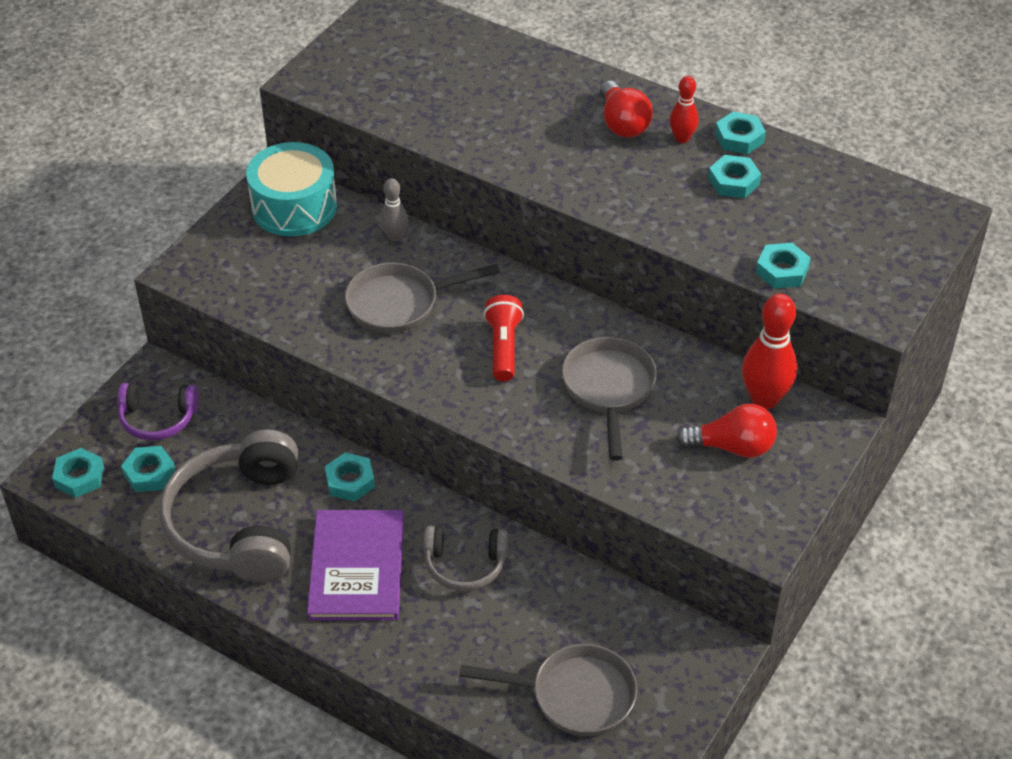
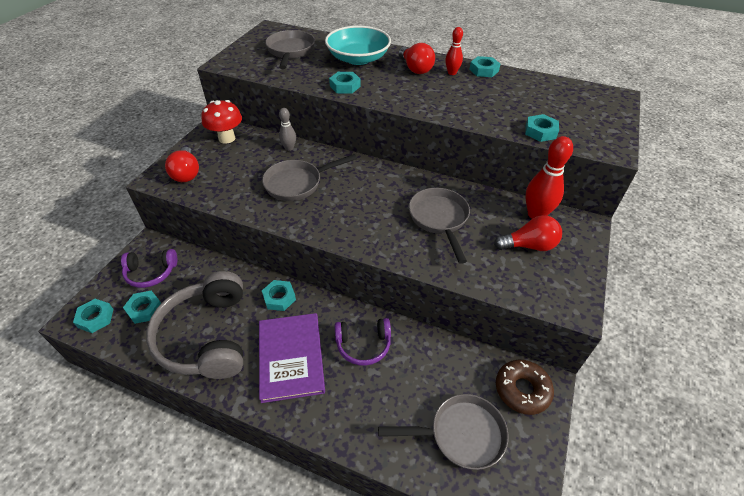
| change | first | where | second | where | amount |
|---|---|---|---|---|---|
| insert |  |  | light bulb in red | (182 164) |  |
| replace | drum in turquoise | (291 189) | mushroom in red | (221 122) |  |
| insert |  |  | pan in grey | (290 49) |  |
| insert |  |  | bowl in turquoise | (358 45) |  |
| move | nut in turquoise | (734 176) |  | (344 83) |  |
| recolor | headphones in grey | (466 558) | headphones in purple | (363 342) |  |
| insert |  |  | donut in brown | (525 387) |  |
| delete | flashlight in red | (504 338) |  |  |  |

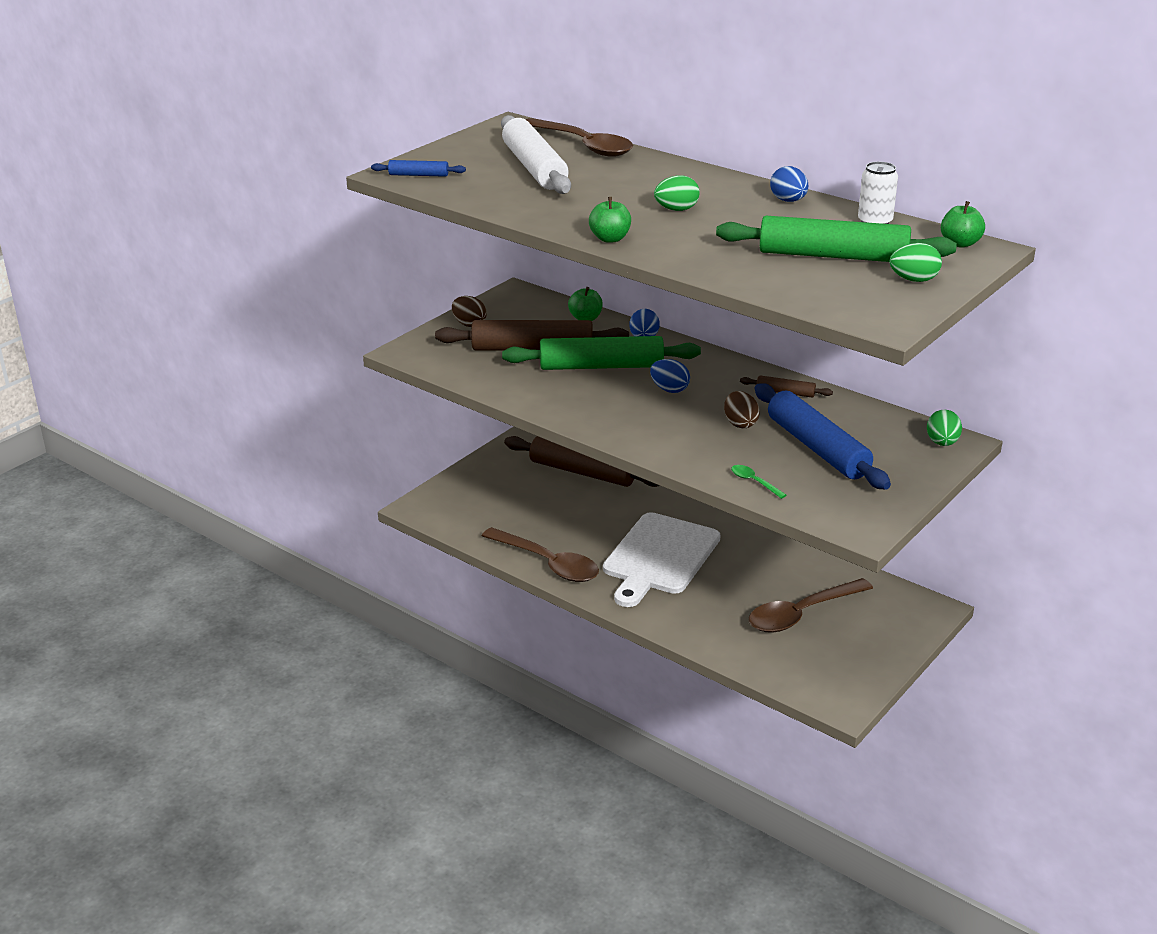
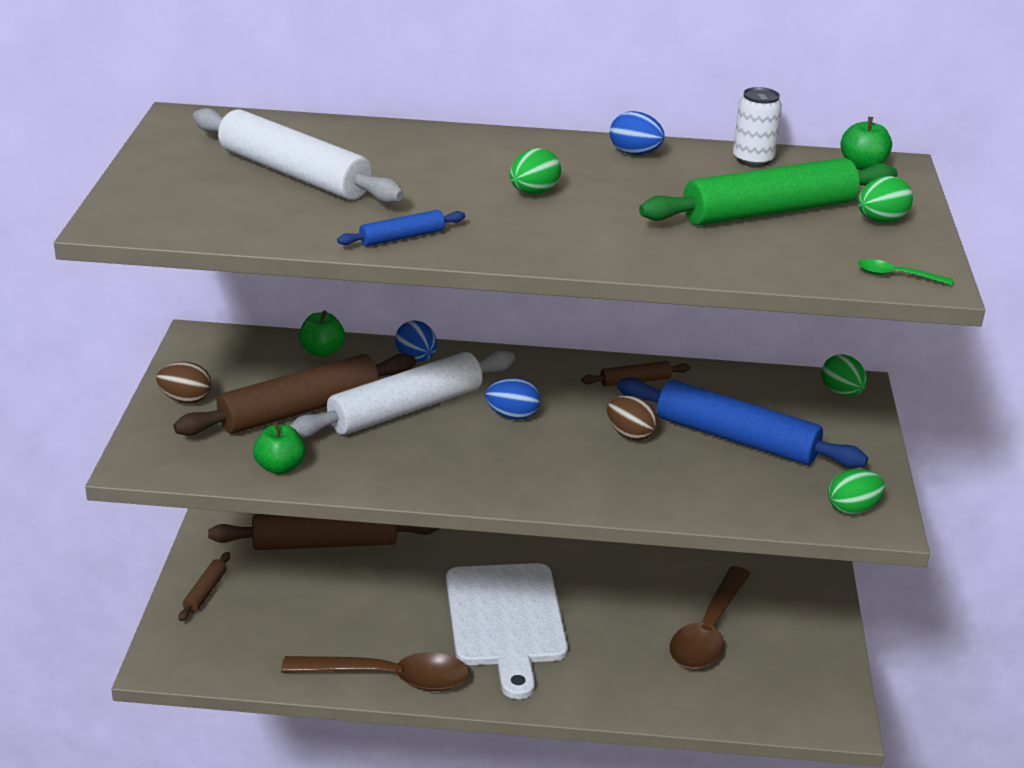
| change | first | where | second | where | amount |
|---|---|---|---|---|---|
| insert |  |  | rolling pin in brown | (204 586) |  |
| move | apple in green | (610 220) |  | (279 448) |  |
| recolor | rolling pin in green | (601 353) | rolling pin in white | (402 394) |  |
| move | rolling pin in blue | (418 168) |  | (401 228) |  |
| insert |  |  | egg in green | (856 491) |  |
| move | spoon in green | (758 482) |  | (905 272) |  |
| delete | spoon in brown | (579 137) |  |  |  |

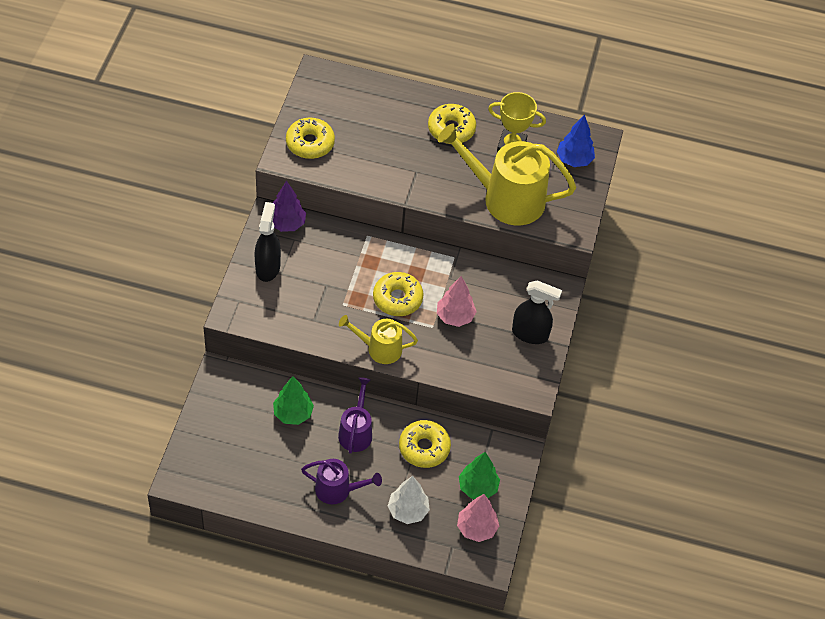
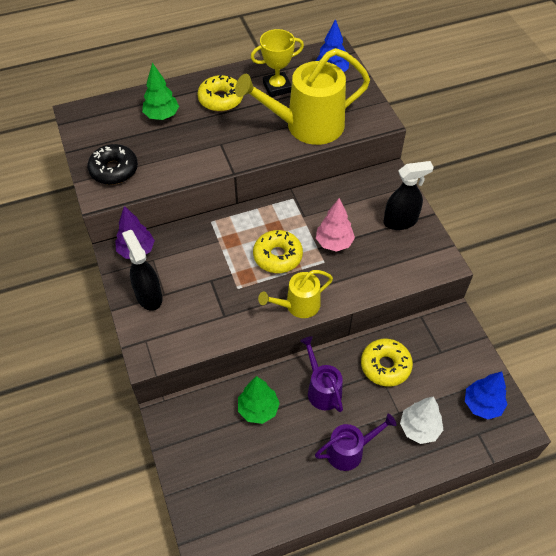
| change | first | where | second | where | amount |
|---|---|---|---|---|---|
| recolor | donut in yellow | (310 138) | donut in black | (112 164) |  |
| move | tree in green | (479 475) |  | (160 91) |  |
| recolor | tree in pink | (478 518) | tree in blue | (486 395) |  |

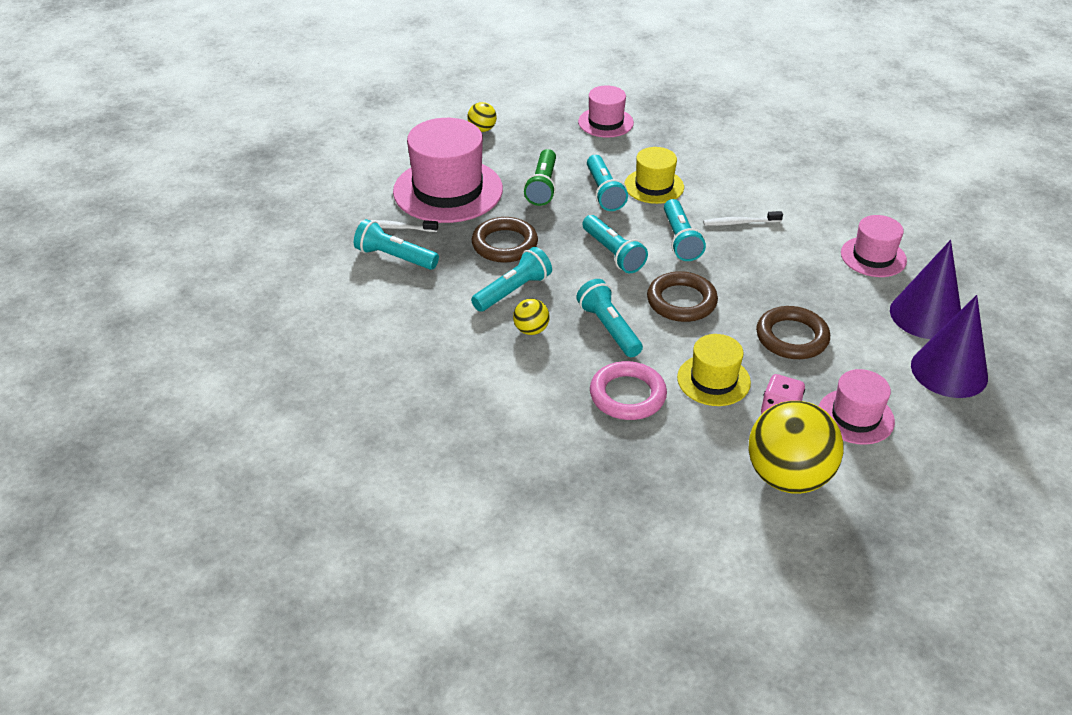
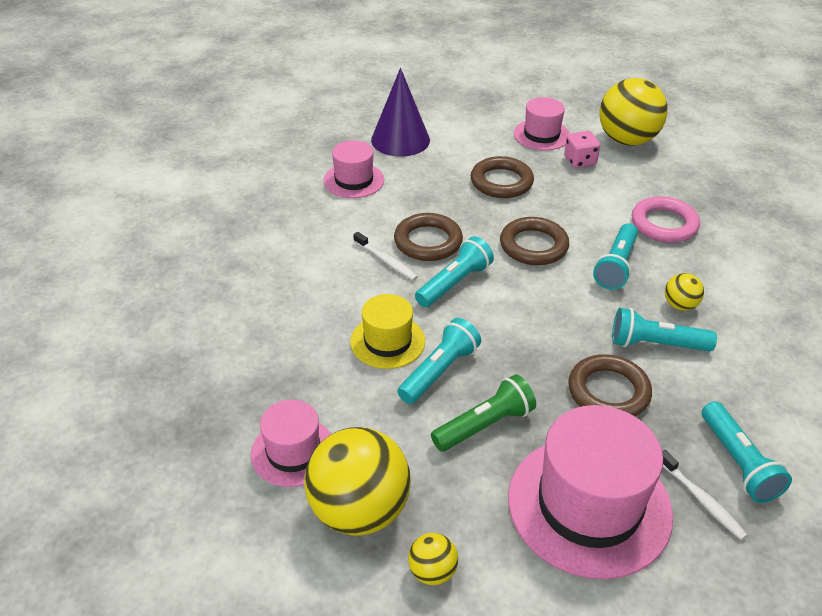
| change | first | where | second | where | amount |
|---|---|---|---|---|---|
| insert |  |  | ball in yellow | (357 481) |  |
| insert |  |  | ring in brown | (428 237) |  |
| delete | flashlight in turquoise | (615 244) |  |  |  |
| delete | hat in yellow | (714 370) |  |  |  |
| delete | cone in purple | (949 346) |  |  |  |

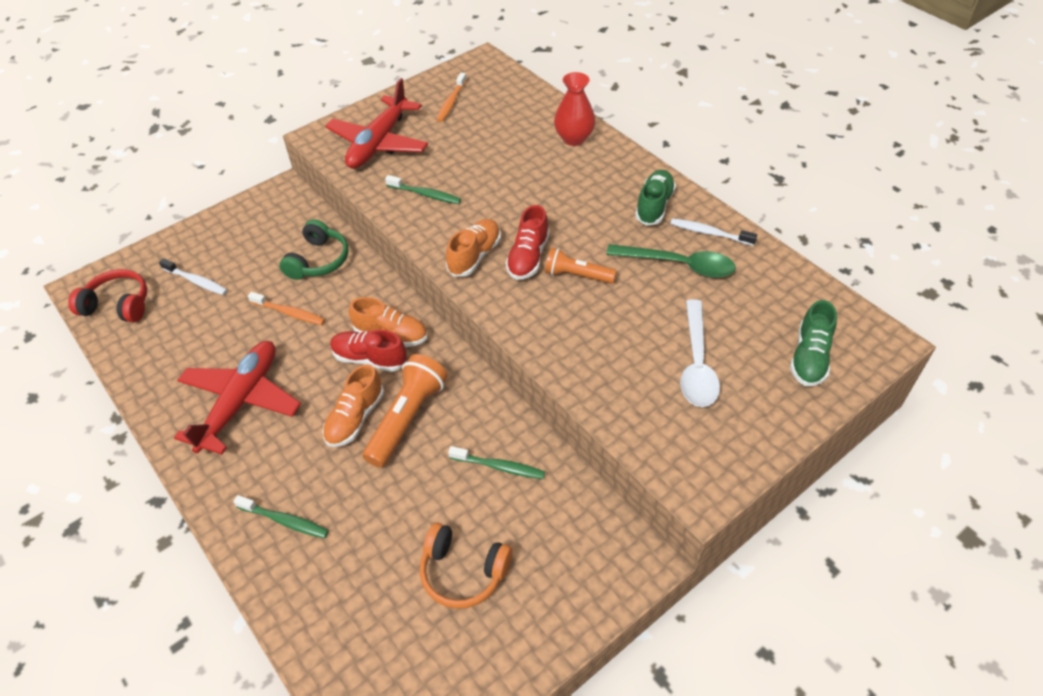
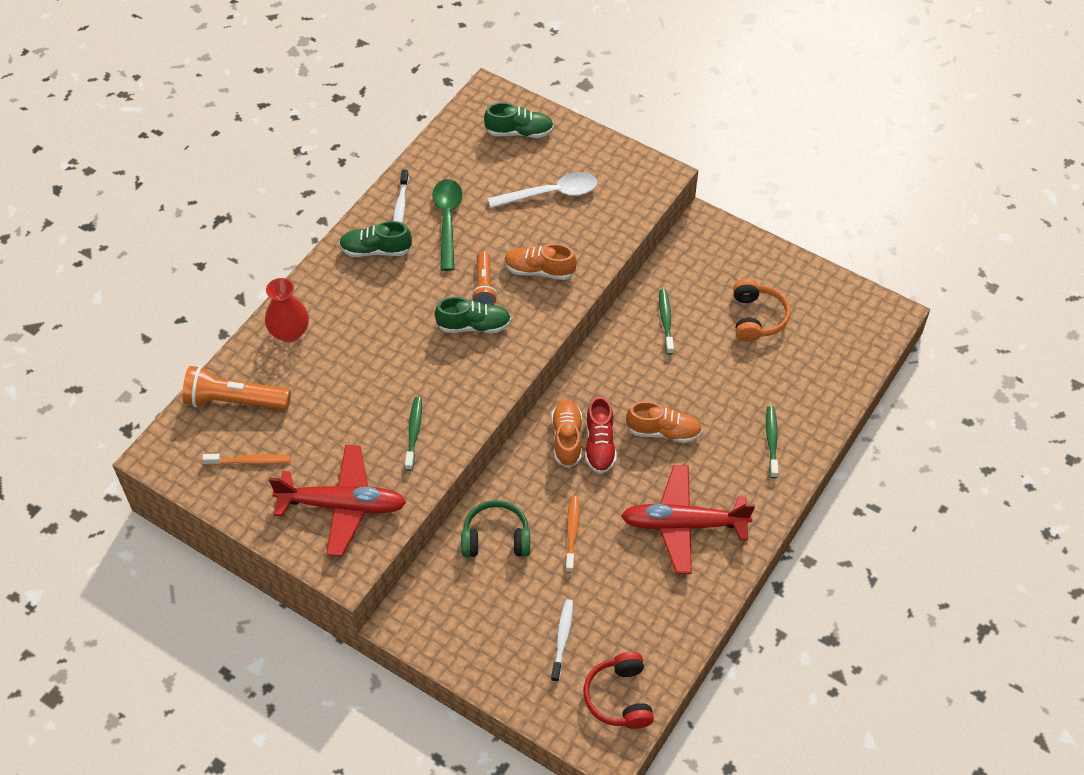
| change | first | where | second | where | amount |
|---|---|---|---|---|---|
| move | flashlight in orange | (405 411) |  | (236 388) |  |
| recolor | shoe in red | (528 242) | shoe in green | (473 315) |  |
| move | shoe in orange | (473 248) |  | (540 262) |  |

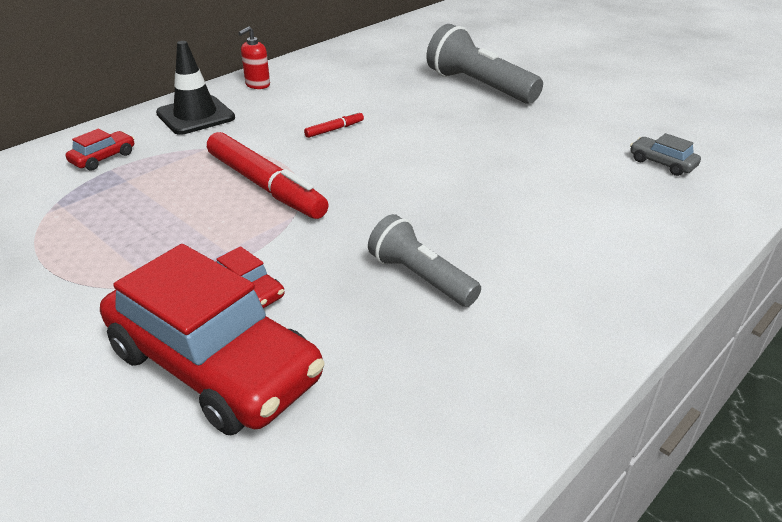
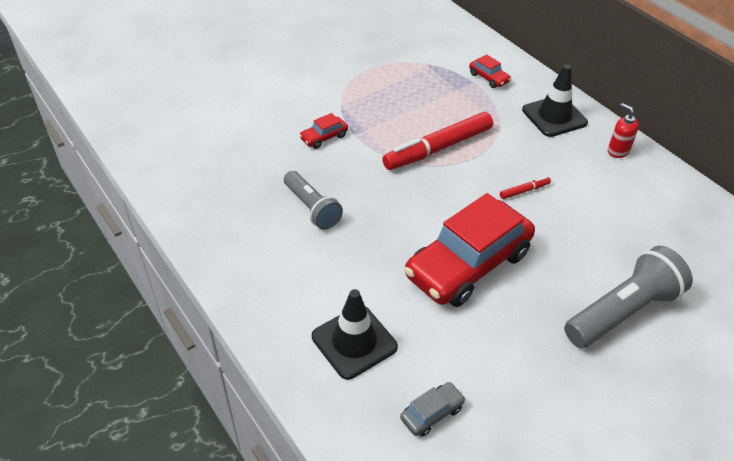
| change | first | where | second | where | amount |
|---|---|---|---|---|---|
| rotate | flashlight in grey | (424 260) |  | (313 200) | 90 degrees clockwise |
| insert |  |  | traffic cone in black | (355 334) |  |
| move | car in red | (212 339) |  | (469 250) |  |
| rotate | marker in red | (334 124) |  | (525 187) | 90 degrees counterclockwise |

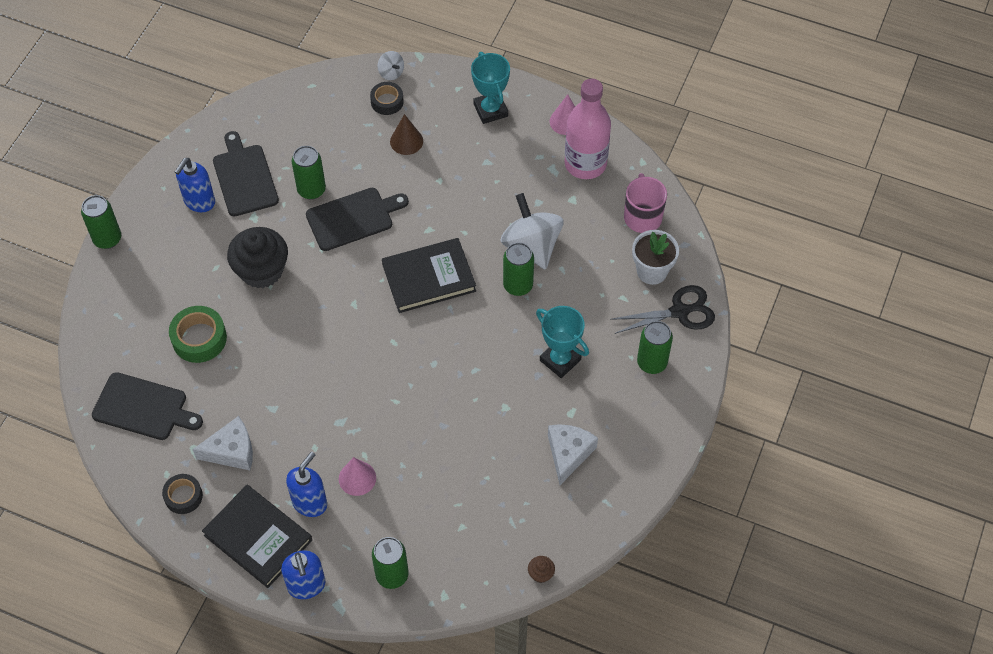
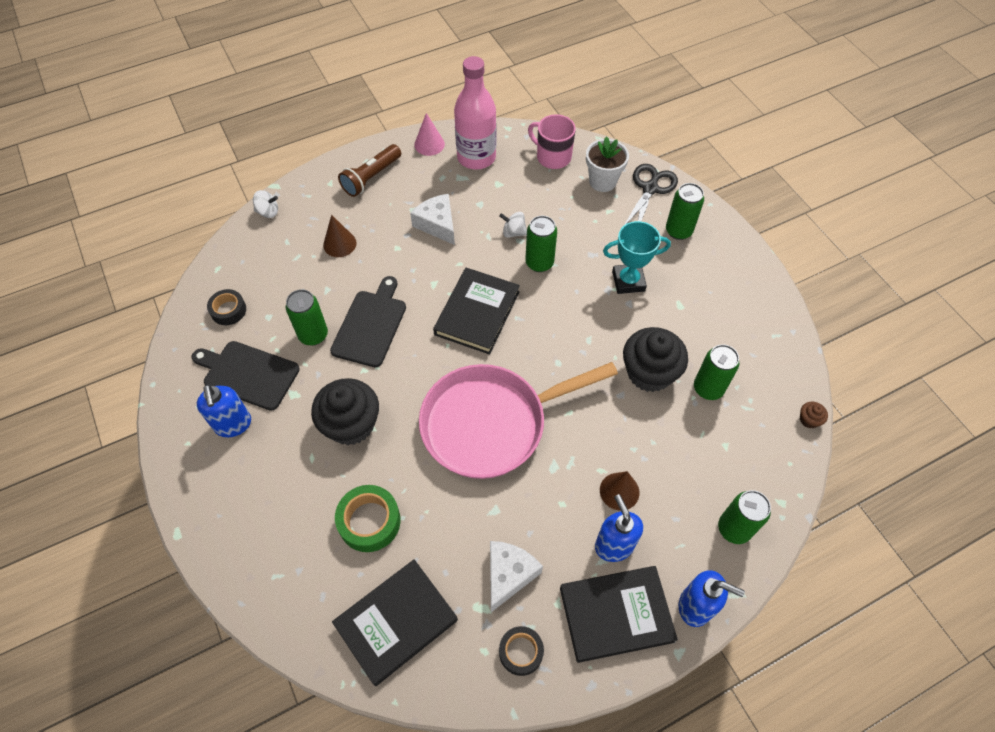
| change | first | where | second | where | amount |
|---|---|---|---|---|---|
| move | tape in black | (387 98) |  | (226 307) |  |
| replace | cutting board in black | (147 406) | book in black | (395 622) |  |
| replace | trophy in turquoise | (490 88) | flashlight in brown | (369 170) |  |
| move | cheese in white | (573 454) |  | (432 219) |  |
| insert |  |  | pan in pink | (518 420) |  |
| resize | spinning top in white | (531 231) |  | (513 225) | x0.47 |
| recolor | cone in pink | (357 476) | cone in brown | (619 491) |  |
| insert |  |  | cupcake in black | (655 359) |  |
| move | can in green | (101 222) |  | (716 372) |  |

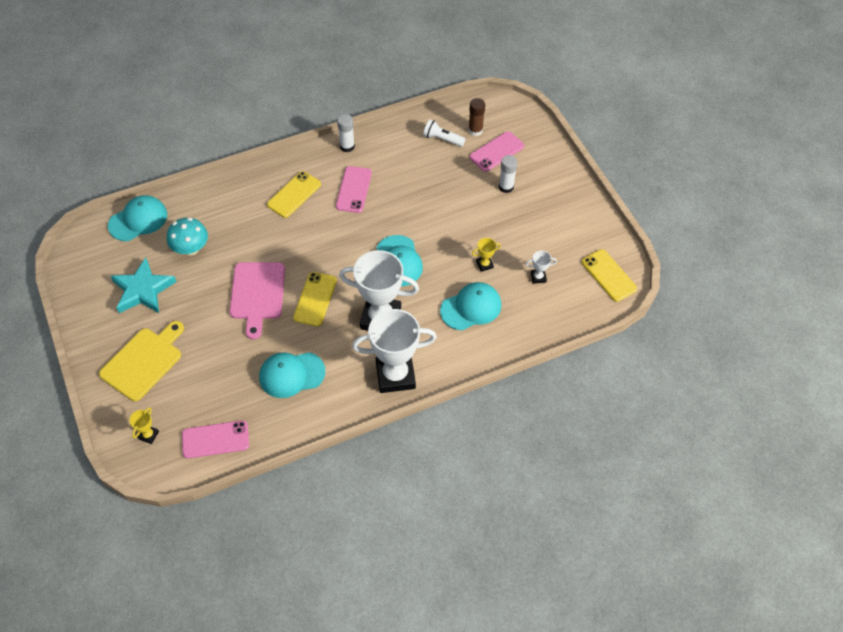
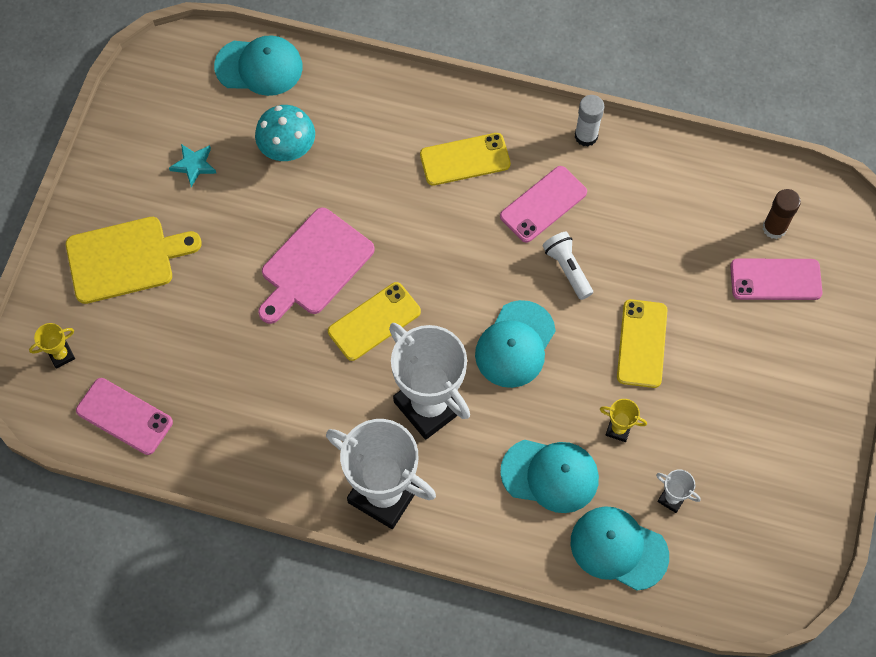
| change | first | where | second | where | amount |
|---|---|---|---|---|---|
| resize | star in turquoise | (144 285) |  | (193 165) | x0.51 |
| move | flashlight in white | (444 133) |  | (567 266) |  |
| move | cap in turquoise | (292 375) |  | (620 548) |  |
| move | phone in yellow | (609 275) |  | (642 343) |  |
| delete | glue stick in white | (508 174) |  |  |  |

